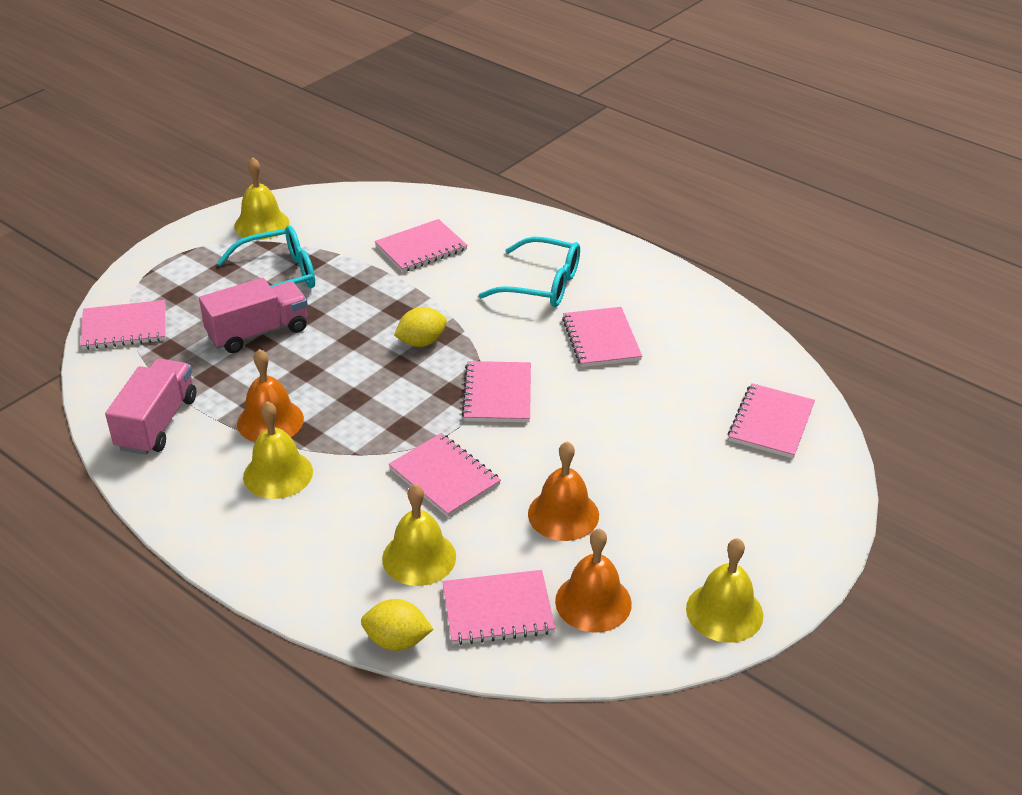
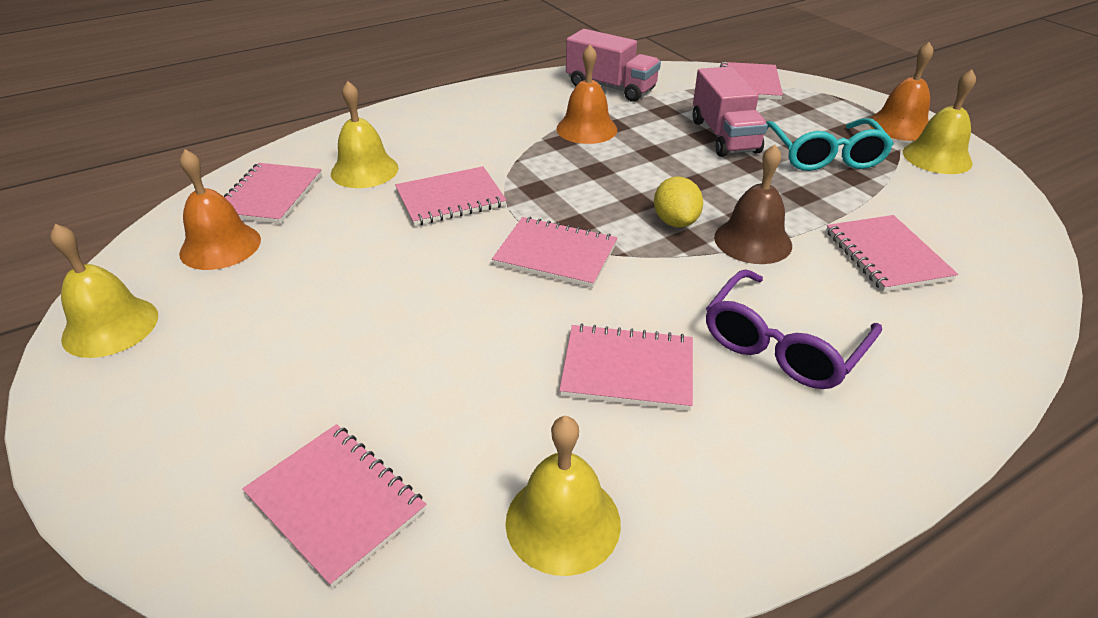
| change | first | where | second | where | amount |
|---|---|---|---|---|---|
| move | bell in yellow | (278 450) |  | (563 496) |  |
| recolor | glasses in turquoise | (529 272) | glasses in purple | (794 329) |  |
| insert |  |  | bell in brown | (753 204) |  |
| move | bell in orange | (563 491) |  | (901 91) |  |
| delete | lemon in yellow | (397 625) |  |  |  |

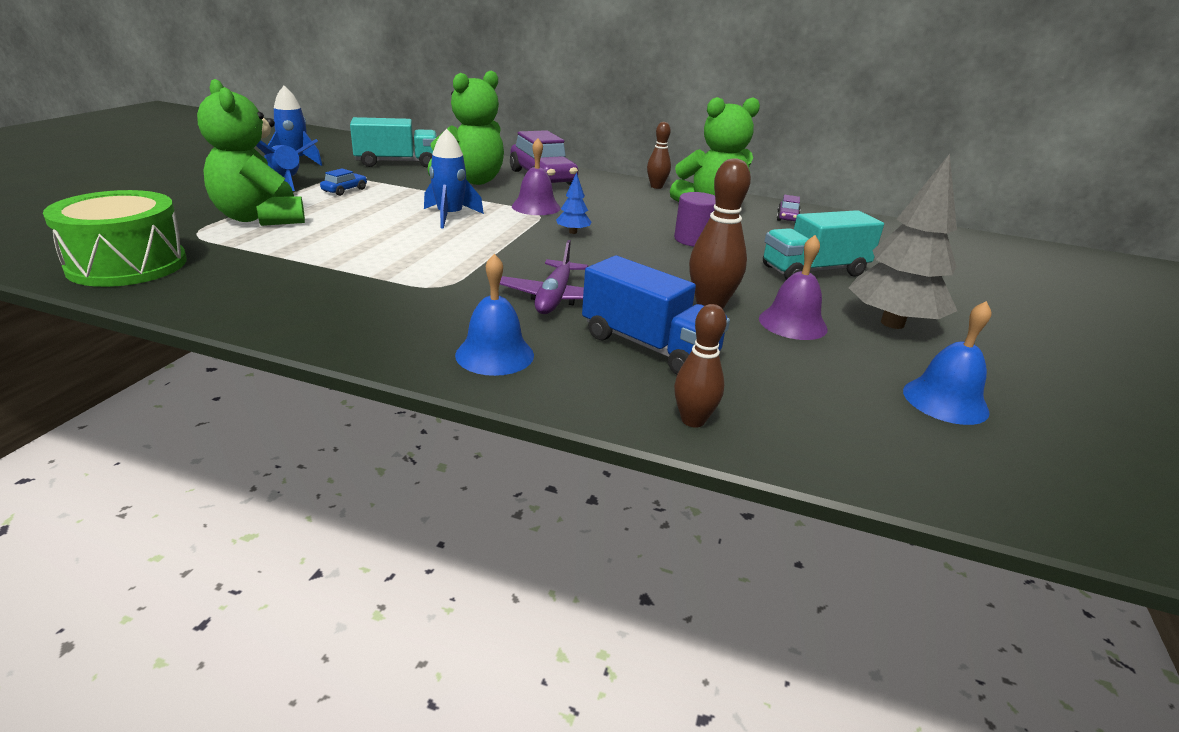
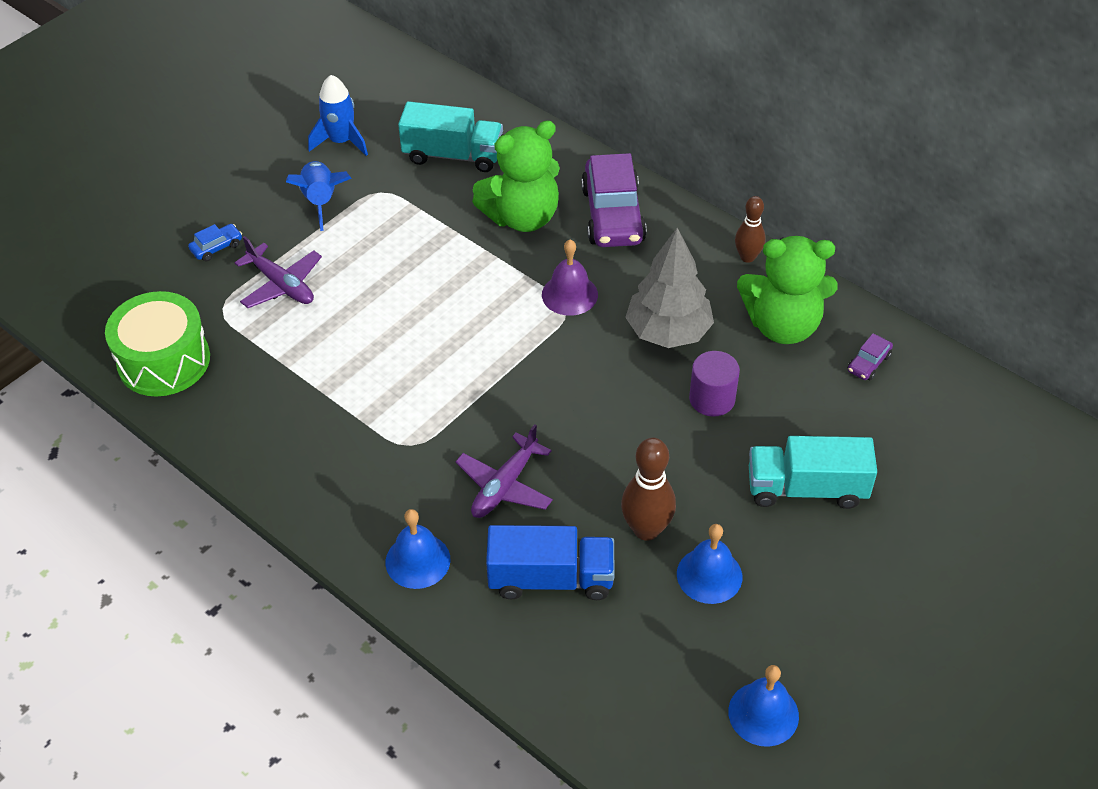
| change | first | where | second | where | amount |
|---|---|---|---|---|---|
| move | car in blue | (343 182) |  | (215 242) |  |
| replace | teddy bear in green | (251 152) | plane in purple | (278 272) |  |
| rotate | truck in blue | (656 315) |  | (550 562) | 60 degrees counterclockwise |
| move | tree in grey | (903 241) |  | (669 288) |  |
| recolor | bell in purple | (793 287) | bell in blue | (709 564) |  |
| delete | rocket in blue | (454 179) |  |  |  |
| delete | tree in blue | (573 203) |  |  |  |
| delete | bowling pin in brown | (700 366) |  |  |  |

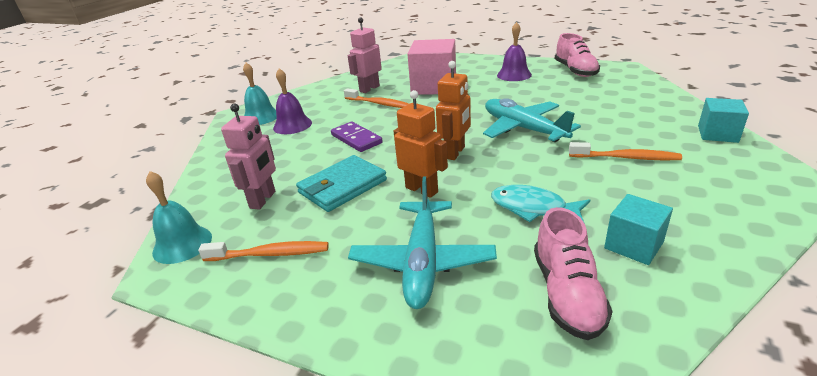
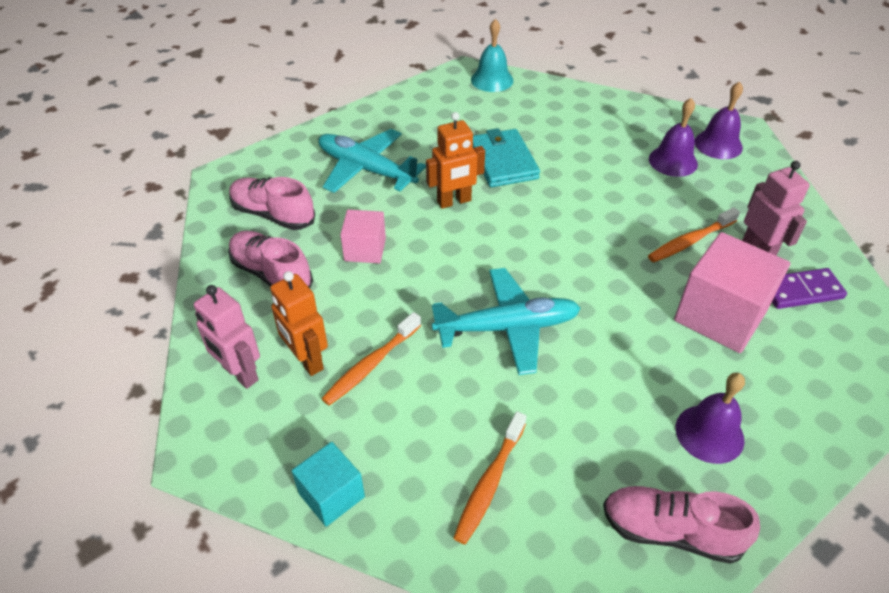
| change | first | where | second | where | amount |
|---|---|---|---|---|---|
| move | robot in pink | (248 157) |  | (227 337) |  |
| replace | cube in turquoise | (638 229) | shoe in pink | (270 259) |  |
| move | robot in orange | (453 110) |  | (299 323) |  |
| replace | fish in turquoise | (540 203) | cube in pink | (363 237) |  |
| move | toothbrush in orange | (263 251) |  | (490 477) |  |
| recolor | bell in turquoise | (260 94) | bell in purple | (719 120) |  |
| move | domino in purple | (356 137) |  | (809 288) |  |

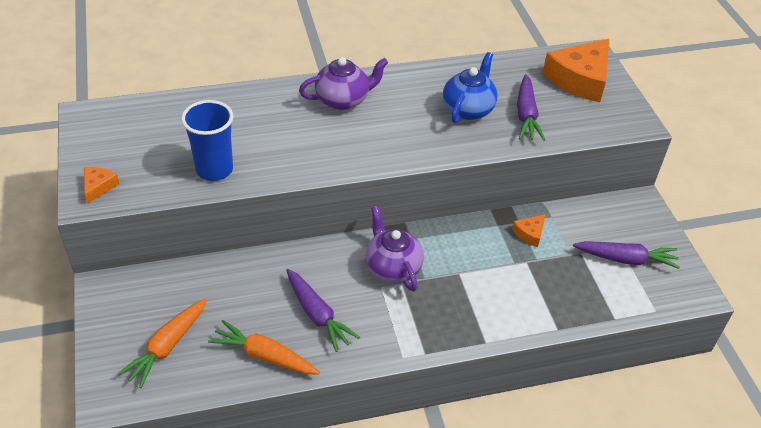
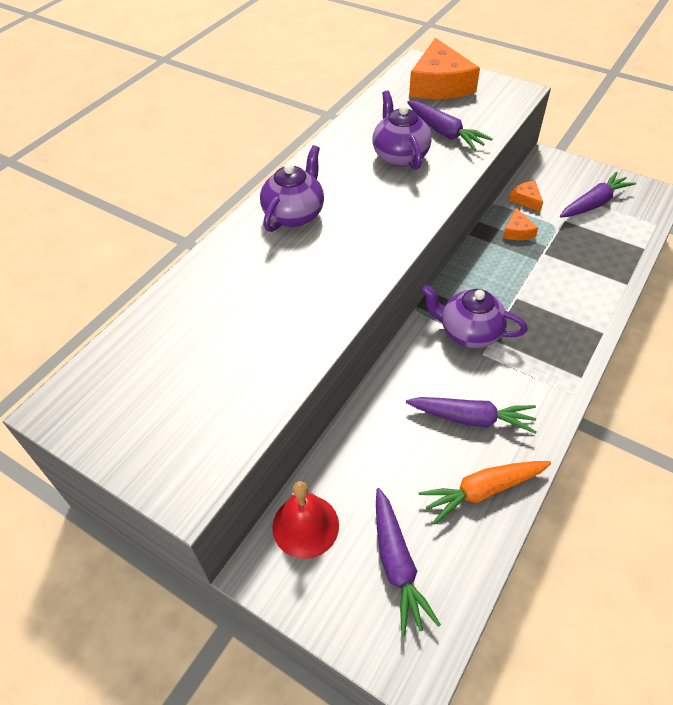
| change | first | where | second | where | amount |
|---|---|---|---|---|---|
| insert |  |  | bell in red | (305 520) |  |
| recolor | teapot in blue | (470 87) | teapot in purple | (402 130) |  |
| recolor | carrot in orange | (162 343) | carrot in purple | (408 562) |  |
| move | cheese in orange | (101 185) |  | (526 196) |  |
| delete | cup in blue | (207 140) |  |  |  |

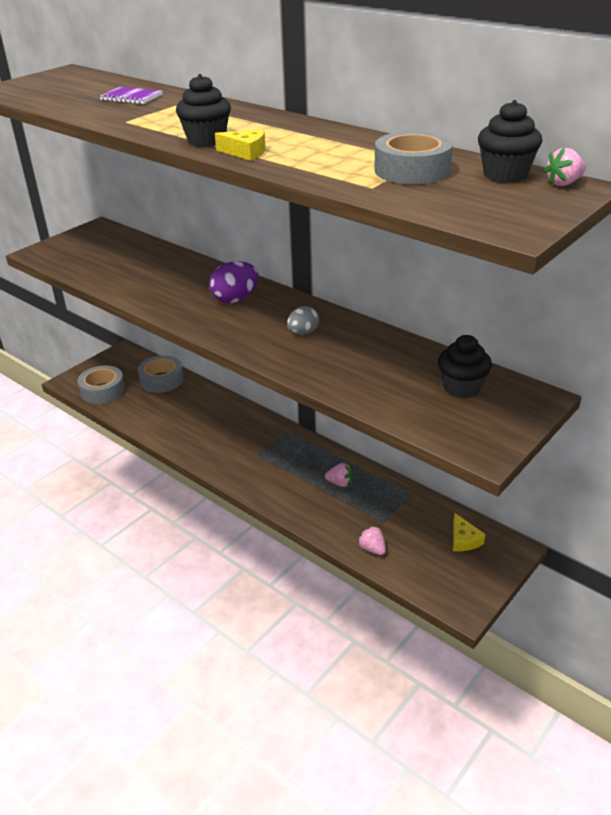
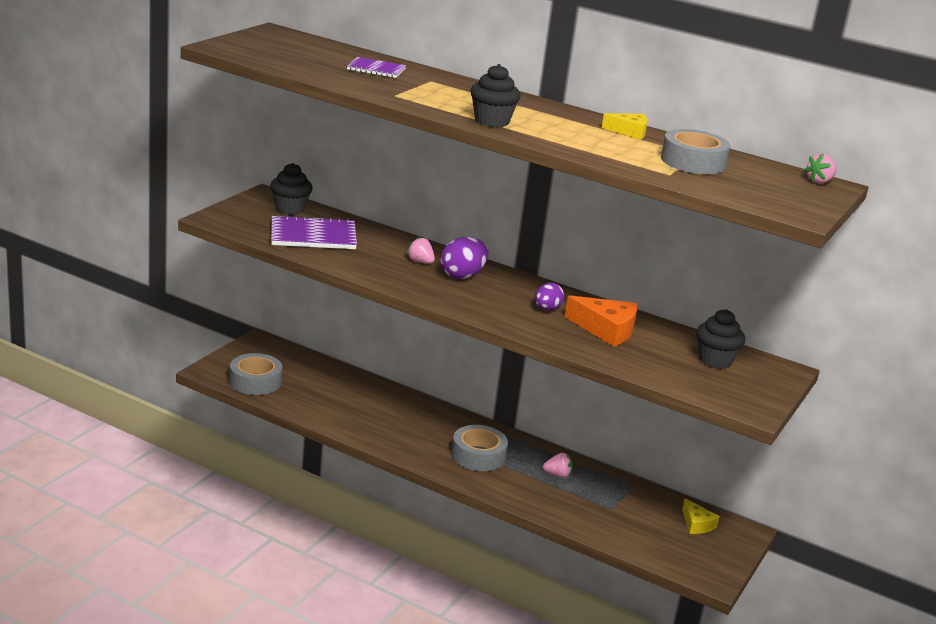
| change | first | where | second | where | amount |
|---|---|---|---|---|---|
| move | cupcake in black | (510 141) |  | (291 189) |  |
| insert |  |  | notebook in purple | (314 231) |  |
| move | strawberry in pink | (371 540) |  | (421 249) |  |
| move | tape in grey | (161 374) |  | (479 448) |  |
| recolor | egg in grey | (303 320) | egg in purple | (549 297) |  |
| insert |  |  | cheese in orange | (601 321) |  |
| move | cheese in yellow | (240 145) |  | (625 126) |  |

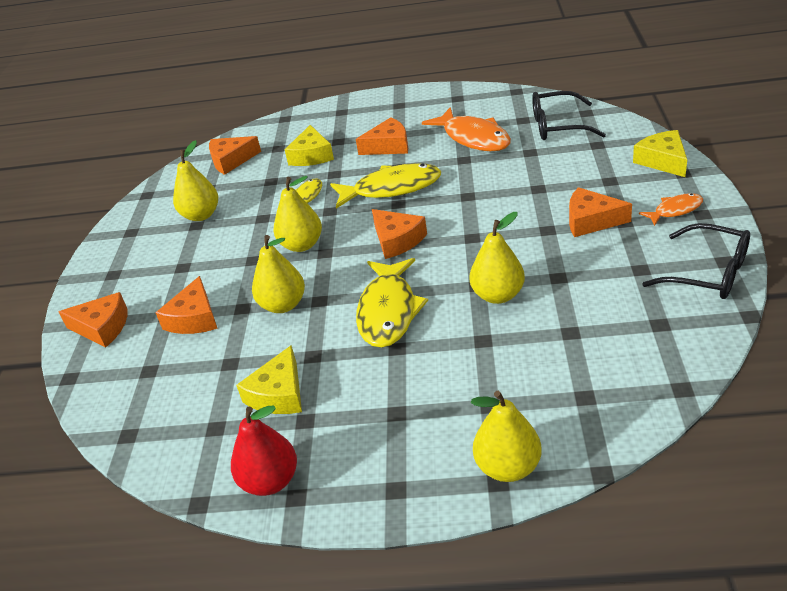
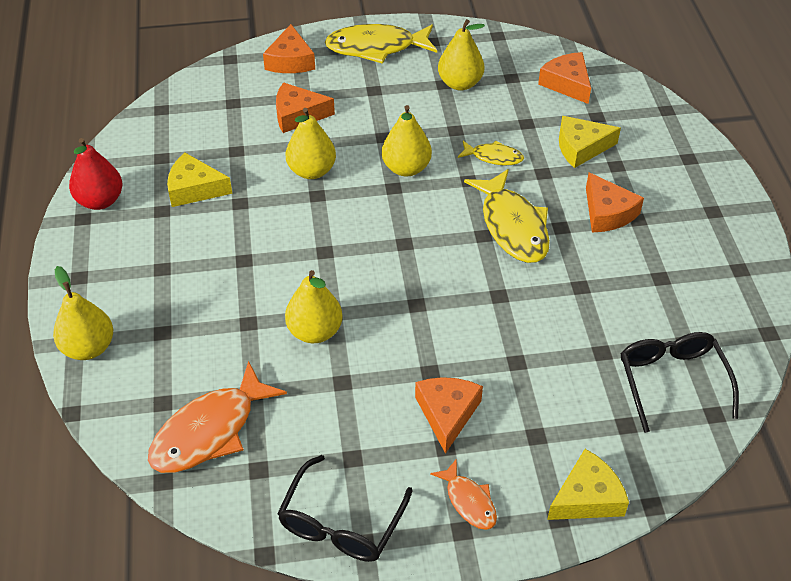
| change | first | where | second | where | amount |
|---|---|---|---|---|---|
| move | fish in orange | (466 129) |  | (217 417) |  |
| move | fish in yellow | (392 303) |  | (381 44) |  |
| delete | cheese in orange | (399 234) |  |  |  |

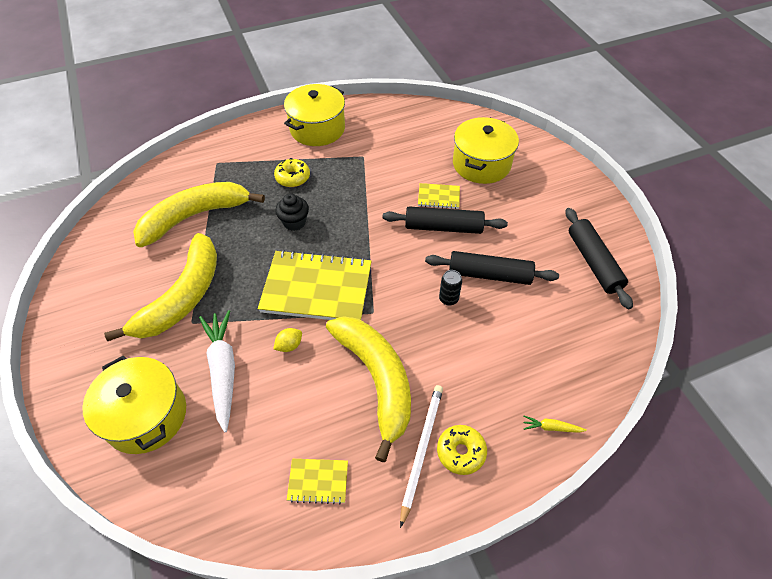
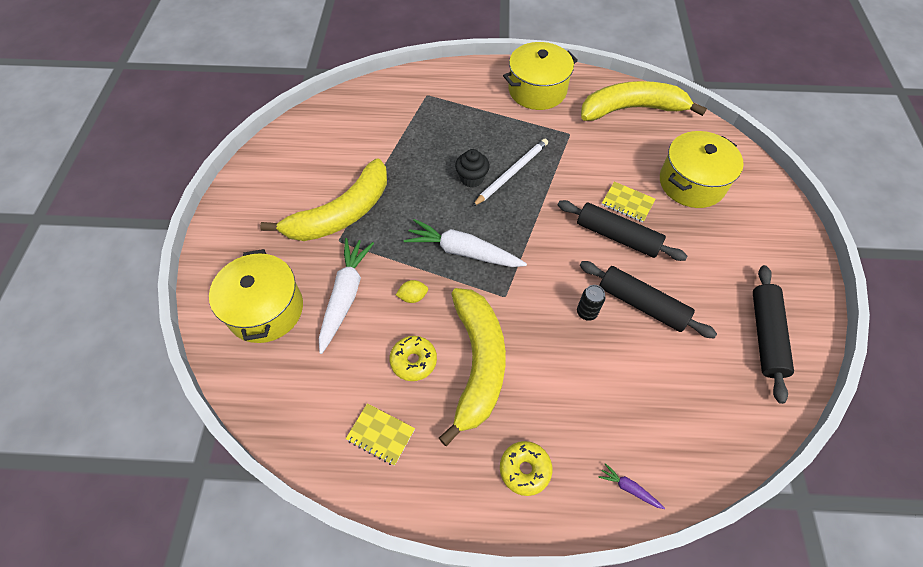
| change | first | where | second | where | amount |
|---|---|---|---|---|---|
| move | donut in yellow | (292 172) |  | (413 358) |  |
| replace | notebook in yellow | (315 285) | carrot in white | (465 243) |  |
| move | pencil in white | (421 456) |  | (510 173) |  |
| move | banana in yellow | (199 214) |  | (644 101) |  |
| recolor | carrot in yellow | (555 424) | carrot in purple | (631 486) |  |

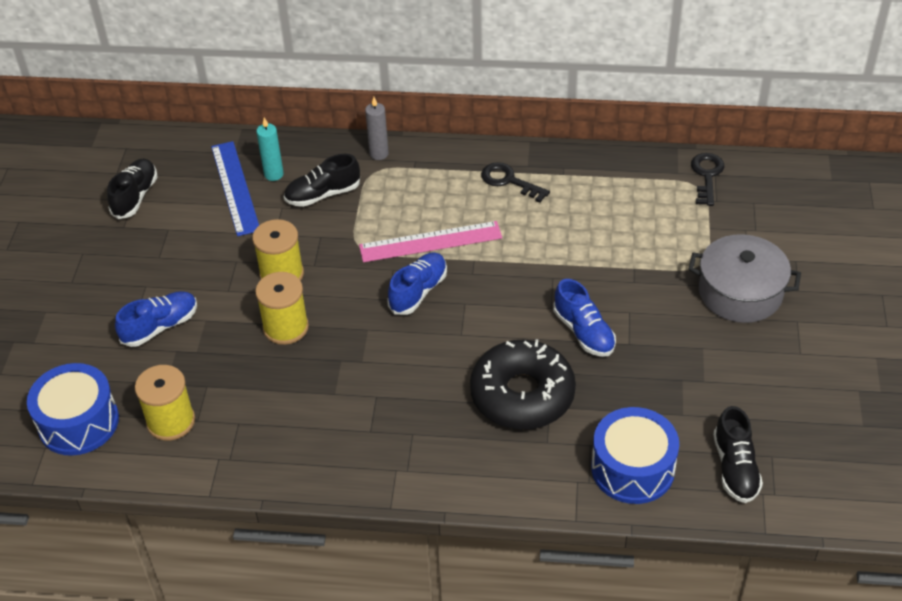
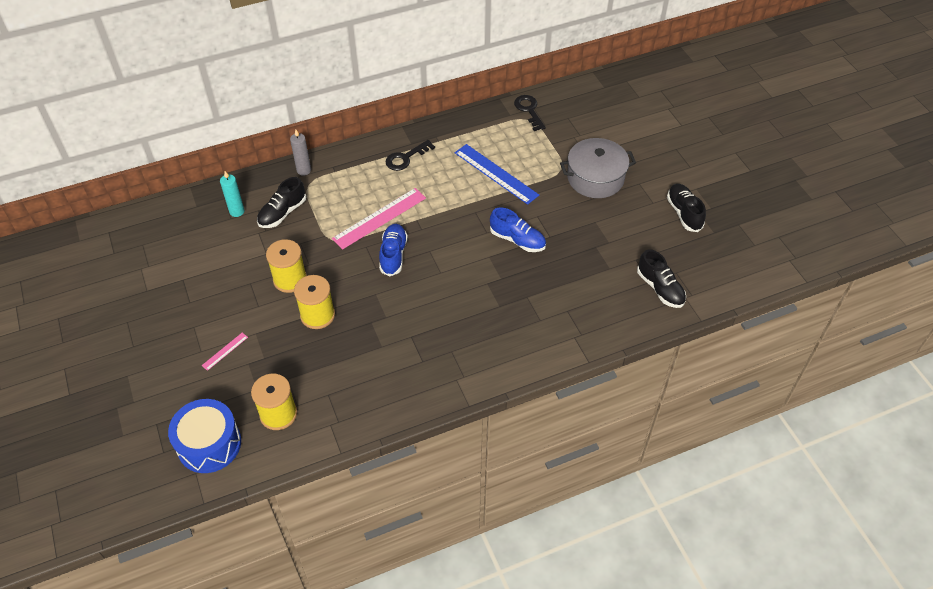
| change | first | where | second | where | amount |
|---|---|---|---|---|---|
| replace | shoe in blue | (156 319) | ruler in pink | (225 352) |  |
| rotate | key in black | (515 182) |  | (410 155) | 45 degrees counterclockwise |
| move | ruler in blue | (235 188) |  | (497 174) |  |
| move | shoe in black | (132 189) |  | (686 208) |  |
| delete | donut in black | (523 384) |  |  |  |
| delete | drum in blue | (635 455) |  |  |  |

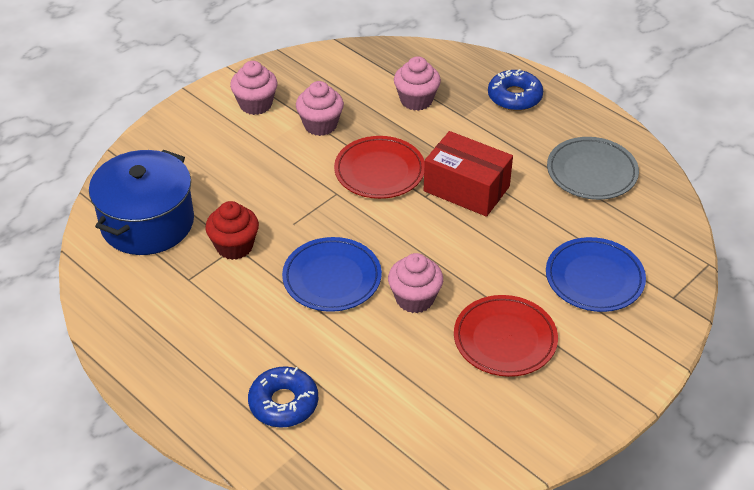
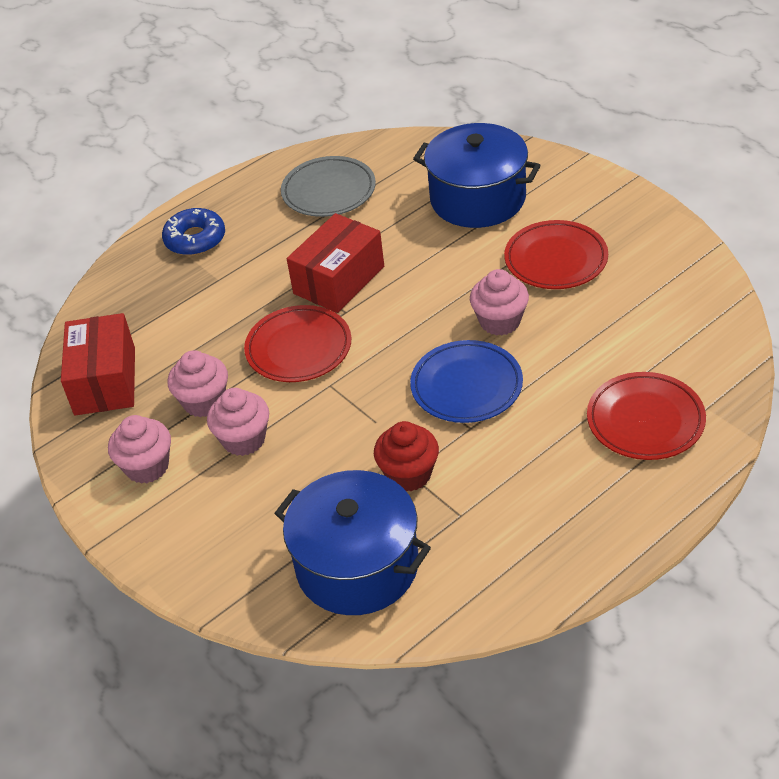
| change | first | where | second | where | amount |
|---|---|---|---|---|---|
| insert |  |  | box in red | (98 364) |  |
| move | cupcake in pink | (417 83) |  | (238 422) |  |
| replace | plate in blue | (596 274) | pot in blue | (477 175) |  |
| replace | donut in blue | (283 397) | plate in red | (646 416) |  |

